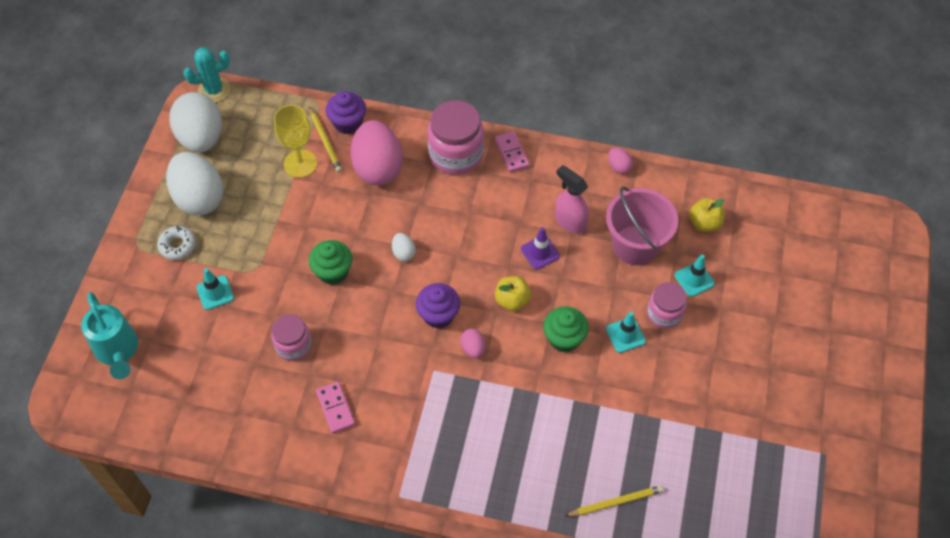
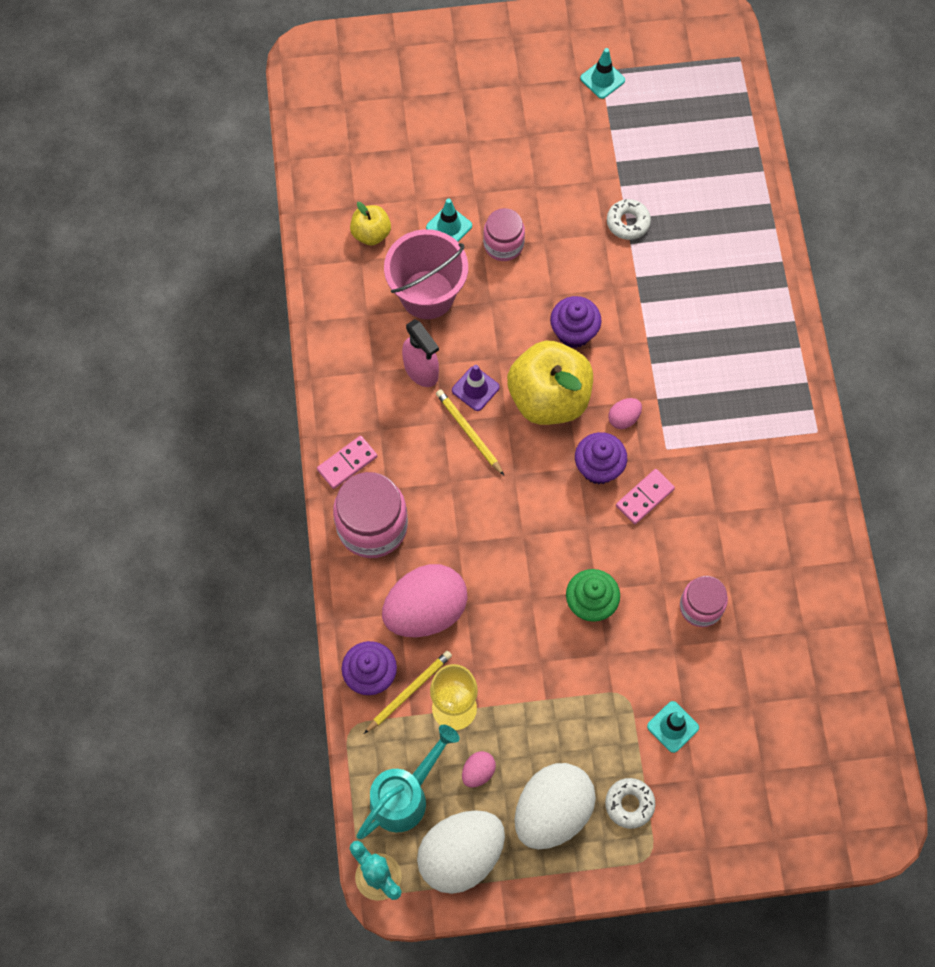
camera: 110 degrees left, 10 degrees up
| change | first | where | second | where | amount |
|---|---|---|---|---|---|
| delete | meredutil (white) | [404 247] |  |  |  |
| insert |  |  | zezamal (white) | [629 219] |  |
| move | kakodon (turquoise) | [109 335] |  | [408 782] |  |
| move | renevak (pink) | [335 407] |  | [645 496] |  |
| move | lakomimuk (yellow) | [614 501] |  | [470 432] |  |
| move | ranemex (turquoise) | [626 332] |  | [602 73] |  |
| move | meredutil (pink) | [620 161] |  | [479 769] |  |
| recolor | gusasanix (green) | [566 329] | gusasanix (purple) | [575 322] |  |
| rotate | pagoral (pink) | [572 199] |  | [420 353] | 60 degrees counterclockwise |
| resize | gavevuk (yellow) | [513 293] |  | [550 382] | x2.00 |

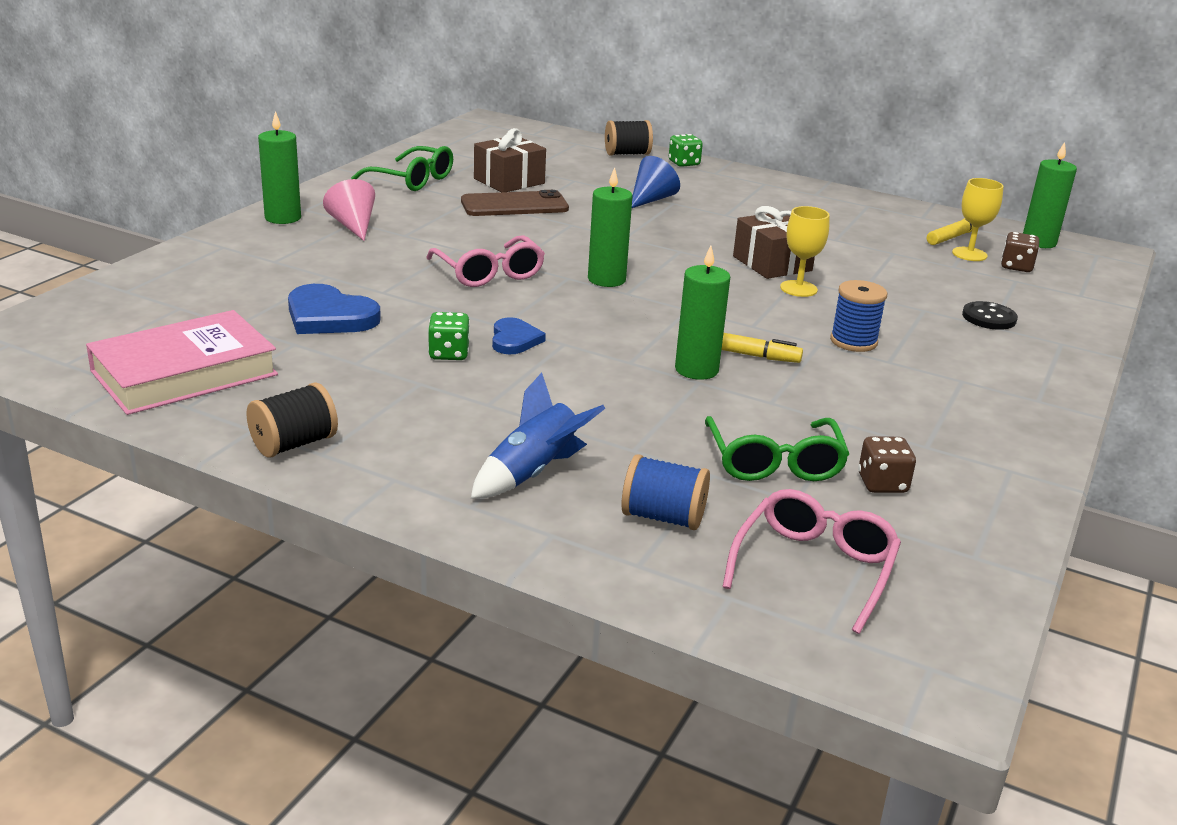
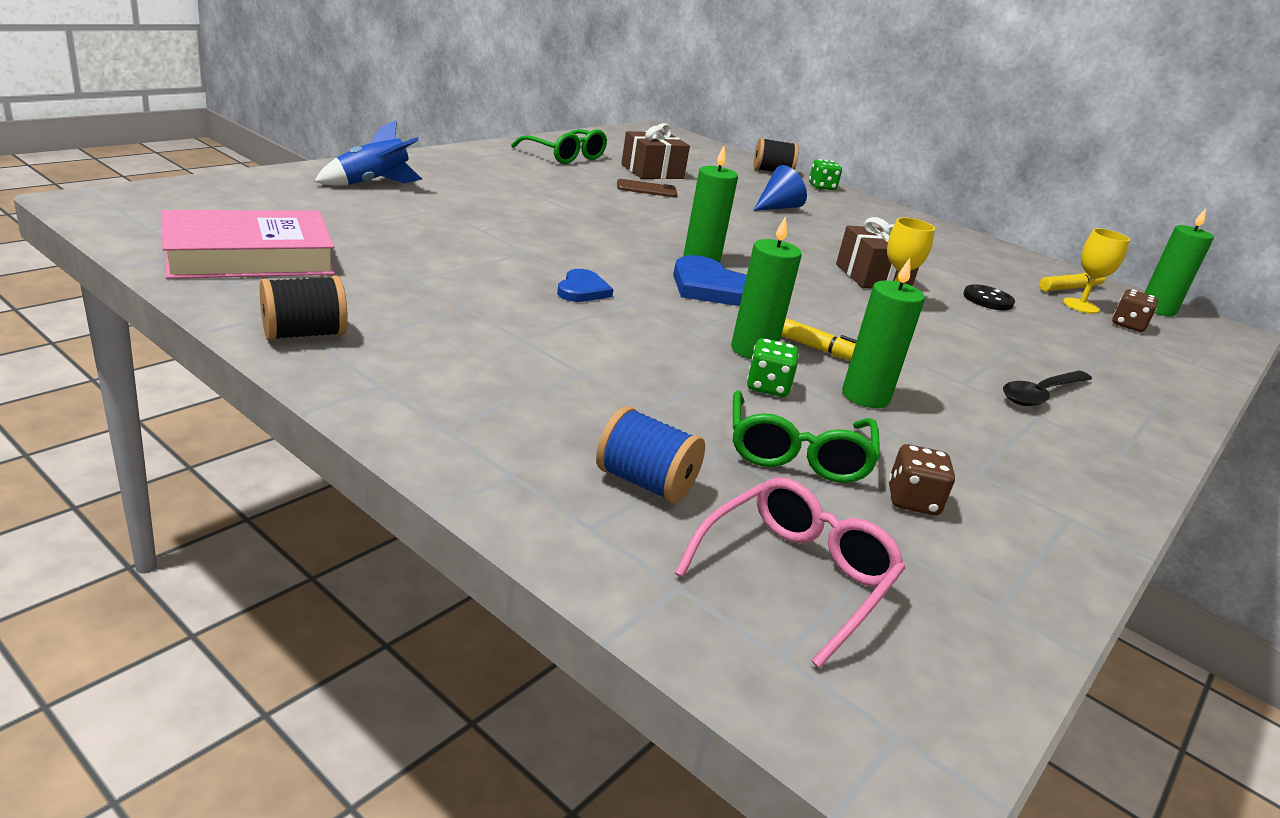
camera: 10 degrees right, 0 degrees up
| change | first | where | second | where | amount |
|---|---|---|---|---|---|
| delete | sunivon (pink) | [349 210] |  |  |  |
| delete | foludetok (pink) | [485 261] |  |  |  |
| delete | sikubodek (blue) | [858 316] |  |  |  |
| insert |  |  | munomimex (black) | [1047 388] |  |
| move | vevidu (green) | [279 167] |  | [883 333] |  |
| move | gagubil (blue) | [334 309] |  | [710 280] |  |
| move | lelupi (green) | [449 336] |  | [773 367] |  |
| move | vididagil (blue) | [538 436] |  | [368 153] |  |
| move | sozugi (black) | [990 315] |  | [989 297] |  |
| resize | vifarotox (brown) | [515 203] |  | [647 188] | x0.62 |

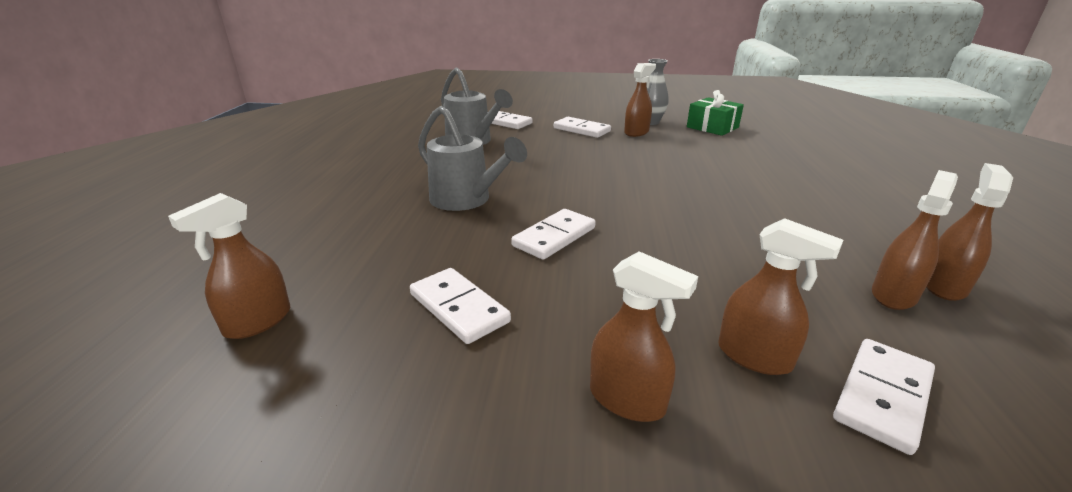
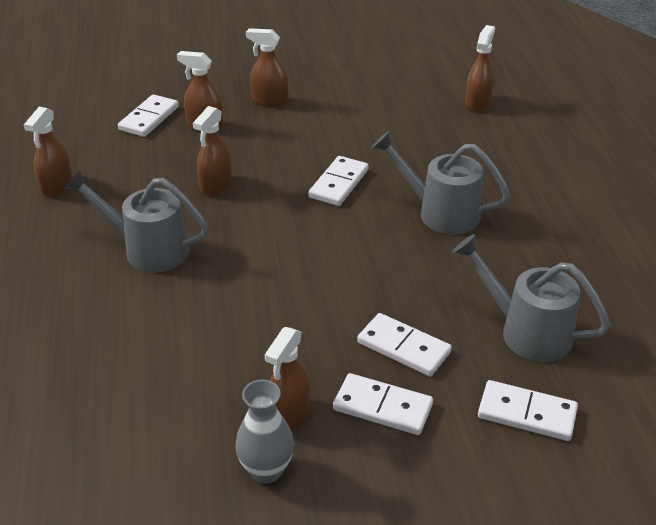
camera: 165 degrees right, 10 degrees up
| change | first | where | second | where | amount |
|---|---|---|---|---|---|
| delete | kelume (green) | [715 113] |  |  |  |
| insert |  |  | kakodon (grey) | [136 220] |  |
| move | renevak (white) | [460 306] |  | [404 344] |  |
| move | pagoral (brown) | [915 240] |  | [212 150] |  |

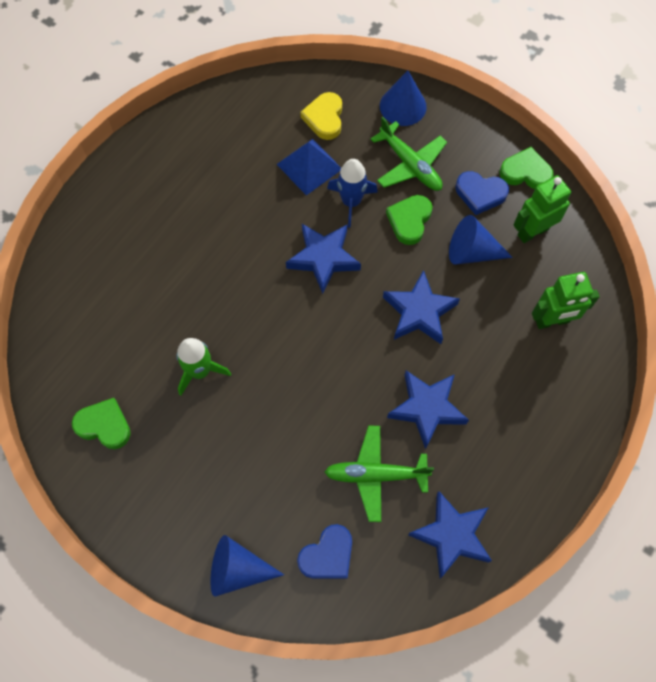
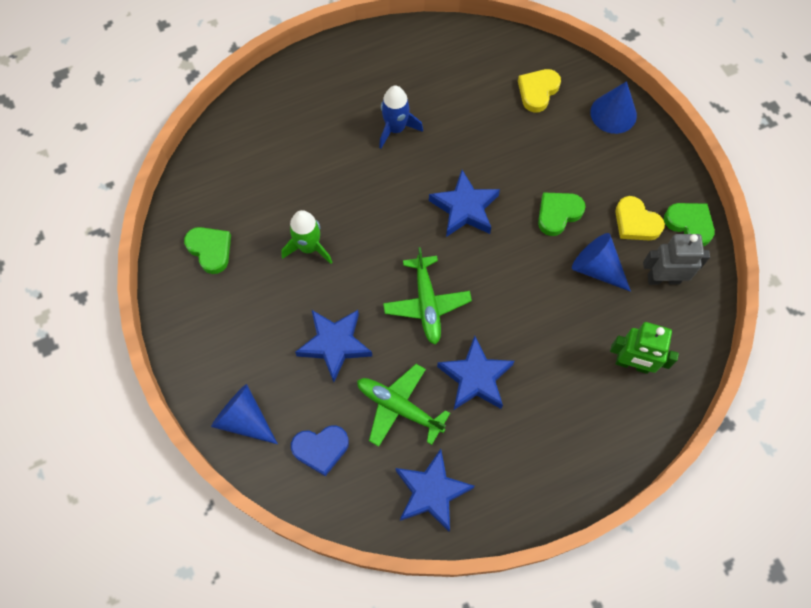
camera: 30 degrees right, 0 degrees up
| change | first | where | second | where | amount |
|---|---|---|---|---|---|
| delete | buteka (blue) | [309 167] |  |  |  |
| move | vididagil (blue) | [352 193] |  | [401 117] |  |
| move | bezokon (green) | [409 154] |  | [427 295] |  |
| move | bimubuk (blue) | [421 307] |  | [333 346] |  |
| recolor | gagubil (blue) | [482 193] | gagubil (yellow) | [640 218] |  |
| recolor | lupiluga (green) | [542 209] | lupiluga (grey) | [676 259] |  |

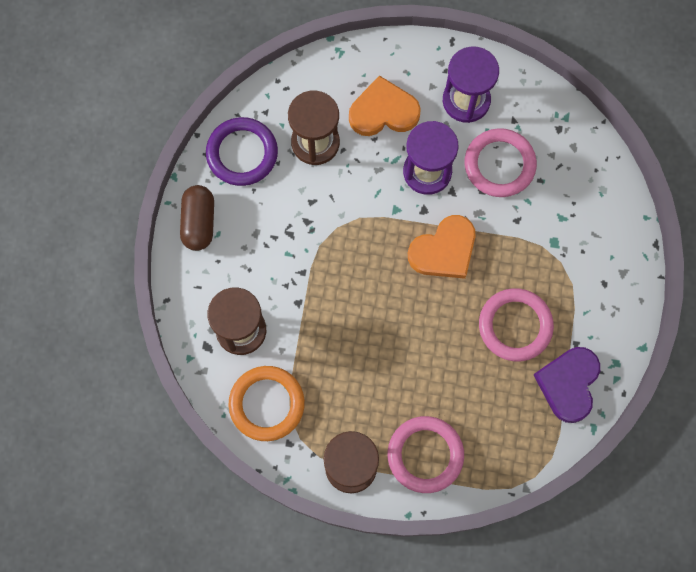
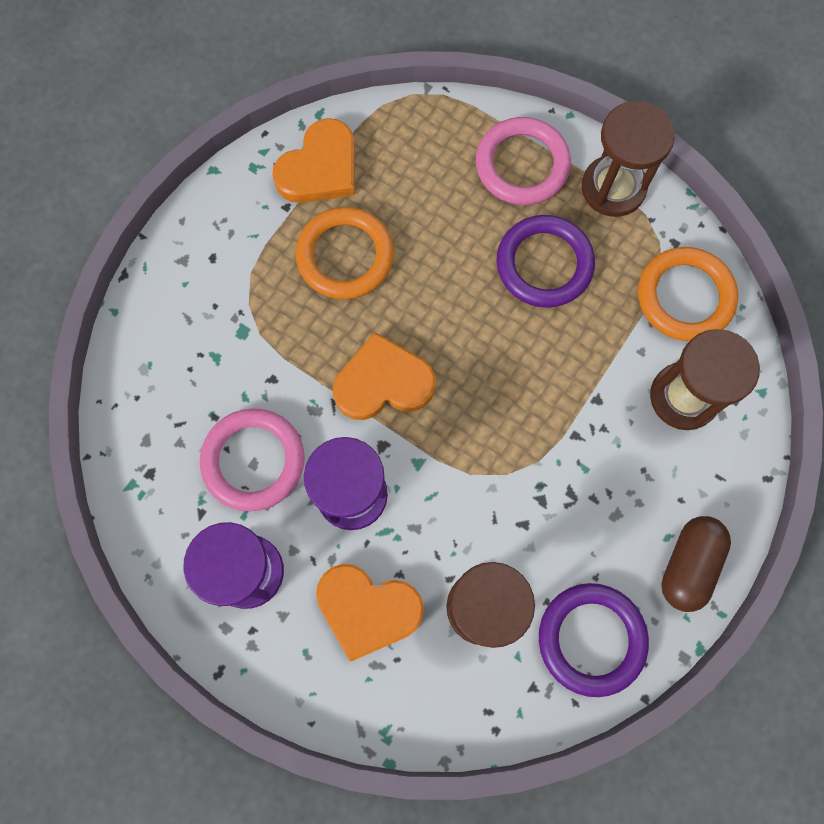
camera: 155 degrees left, 0 degrees up
| change | first | where | second | where | amount |
|---|---|---|---|---|---|
| insert |  |  | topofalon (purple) | [546 261] |  |
| recolor | topofalon (pink) | [516 324] | topofalon (orange) | [344 253] |  |
| recolor | gagubil (purple) | [567 385] | gagubil (orange) | [313 160] |  |

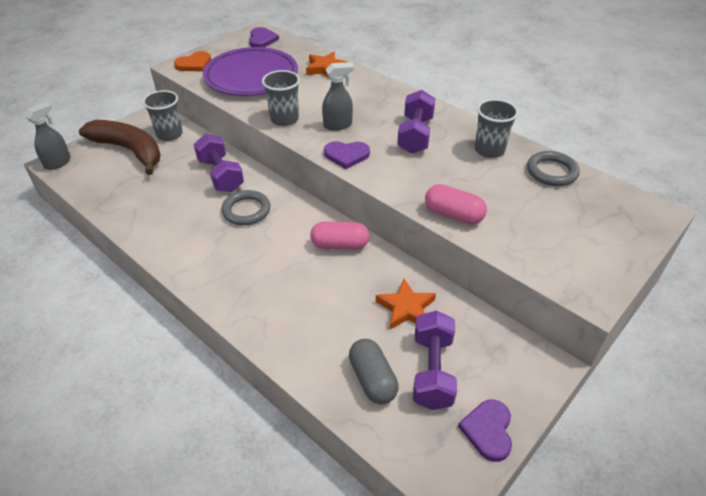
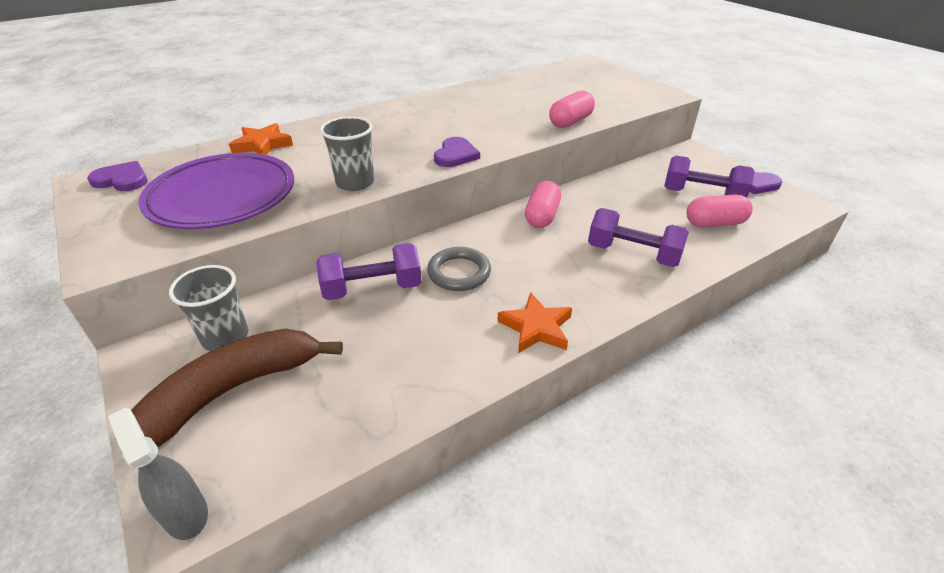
camera: 75 degrees left, 5 degrees down
| change | first | where | second | where | amount |
|---|---|---|---|---|---|
| delete | gagubil (orange) | [192 61] |  |  |  |
| delete | pagoral (grey) | [338 96] |  |  |  |
| delete | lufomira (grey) | [496 128] |  |  |  |
| delete | topofalon (grey) | [553 168] |  |  |  |
| move | bimubuk (orange) | [406 304] |  | [534 323] |  |
| move | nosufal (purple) | [416 122] |  | [638 237] |  |
| recolor | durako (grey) | [373 371] | durako (pink) | [720 211] |  |

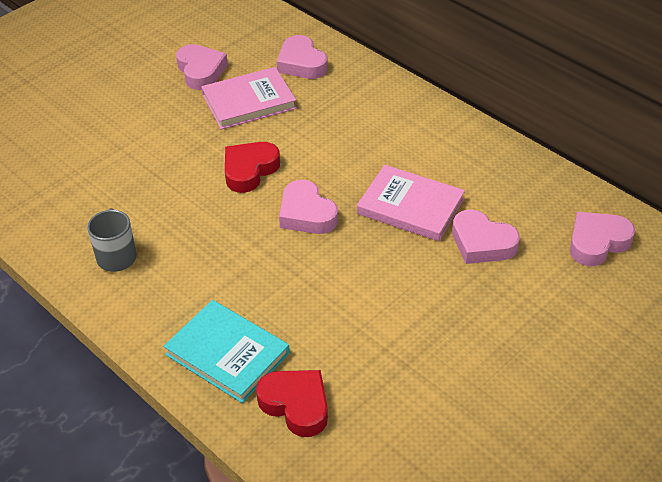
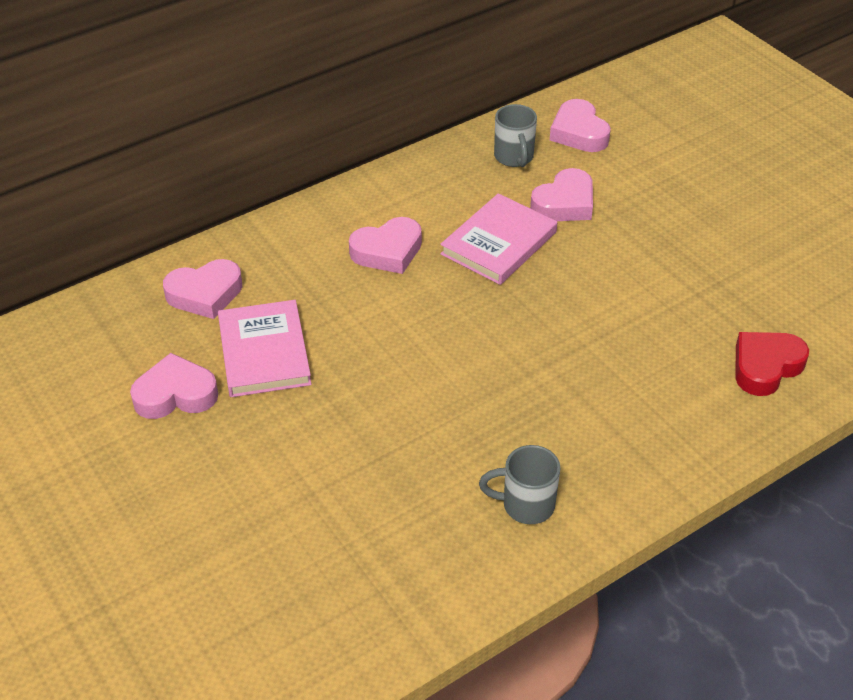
camera: 80 degrees left, 0 degrees up
| change | first | where | second | where | amount |
|---|---|---|---|---|---|
| delete | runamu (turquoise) | [226 351] |  |  |  |
| delete | gagubil (red) | [252 167] |  |  |  |
| insert |  |  | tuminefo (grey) | [515 135] |  |
| move | gagubil (pink) | [308 207] |  | [385 245] |  |

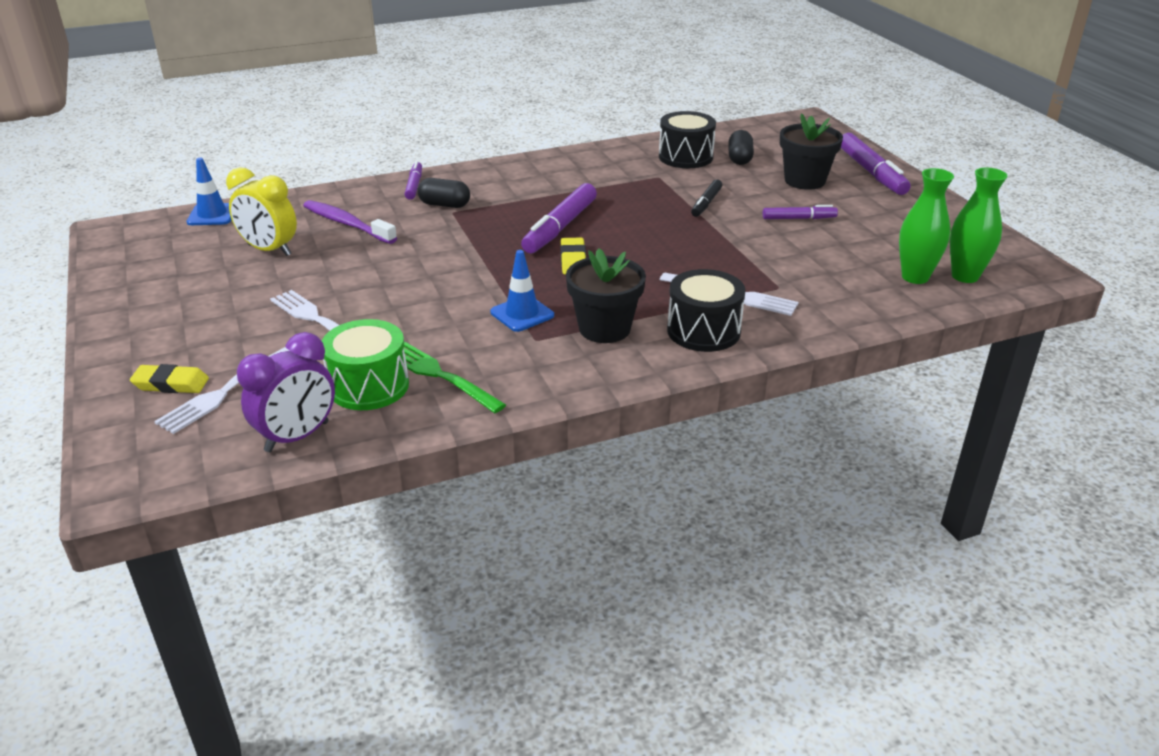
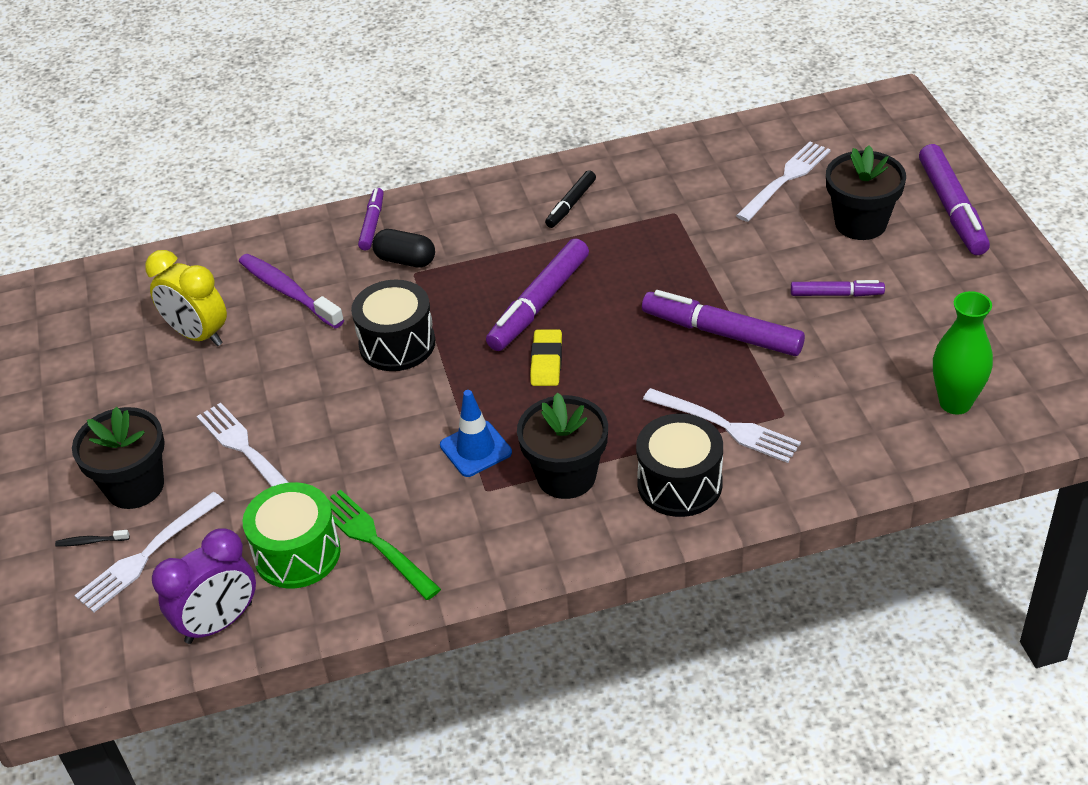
camera: 10 degrees right, 10 degrees up
| change | first | where | second | where | amount |
|---|---|---|---|---|---|
| delete | ranemex (blue) | [209 191] |  |  |  |
| delete | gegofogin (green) | [978 225] |  |  |  |
| insert |  |  | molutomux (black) | [118 457] |  |
| insert |  |  | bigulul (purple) | [723 323] |  |
| move | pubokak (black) | [687 139] |  | [393 325] |  |
| move | bigulul (black) | [706 198] |  | [570 199] |  |
| replace | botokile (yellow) | [169 378] | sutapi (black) | [92 538] |  |
| replace | durako (black) | [741 147] | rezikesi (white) | [783 182] |  |

